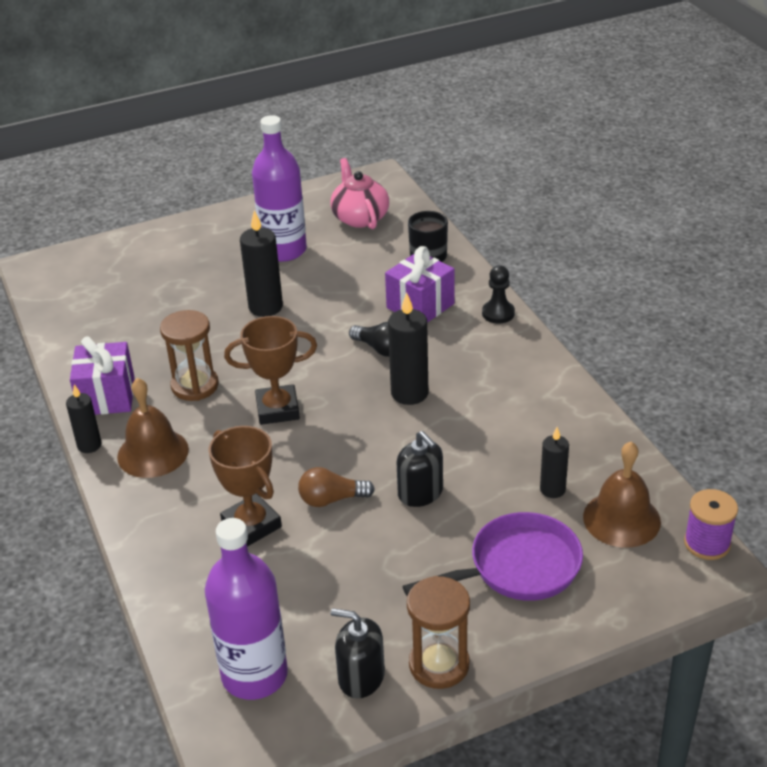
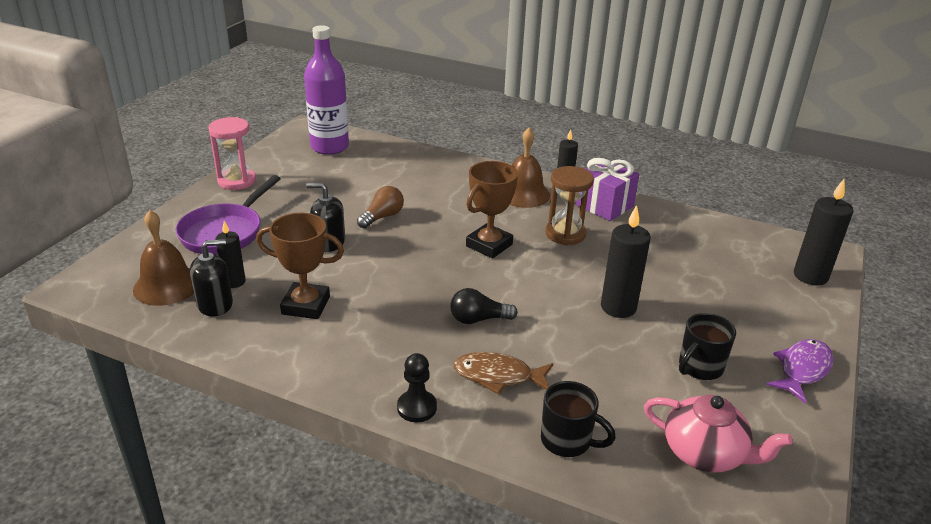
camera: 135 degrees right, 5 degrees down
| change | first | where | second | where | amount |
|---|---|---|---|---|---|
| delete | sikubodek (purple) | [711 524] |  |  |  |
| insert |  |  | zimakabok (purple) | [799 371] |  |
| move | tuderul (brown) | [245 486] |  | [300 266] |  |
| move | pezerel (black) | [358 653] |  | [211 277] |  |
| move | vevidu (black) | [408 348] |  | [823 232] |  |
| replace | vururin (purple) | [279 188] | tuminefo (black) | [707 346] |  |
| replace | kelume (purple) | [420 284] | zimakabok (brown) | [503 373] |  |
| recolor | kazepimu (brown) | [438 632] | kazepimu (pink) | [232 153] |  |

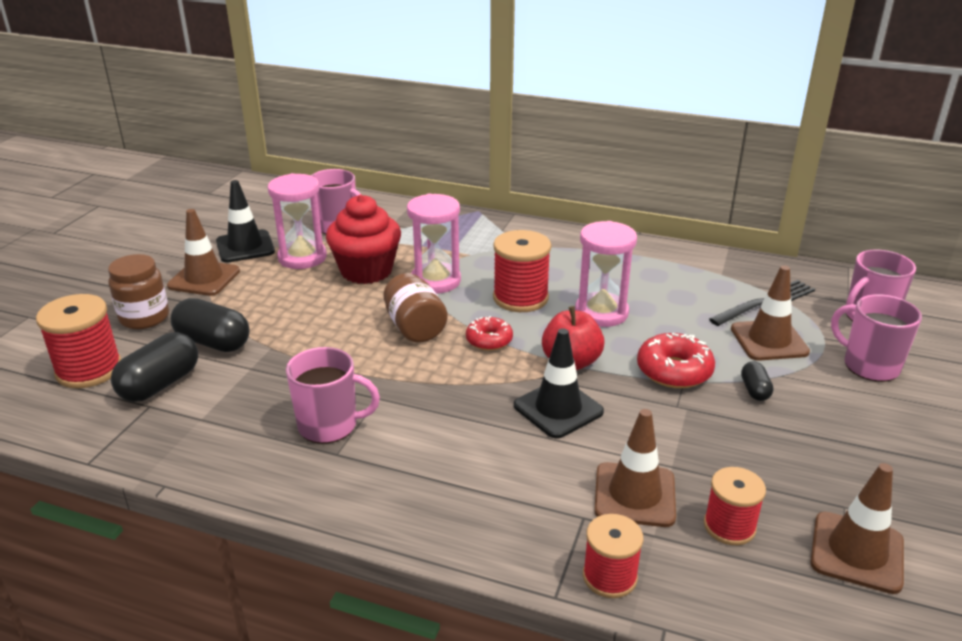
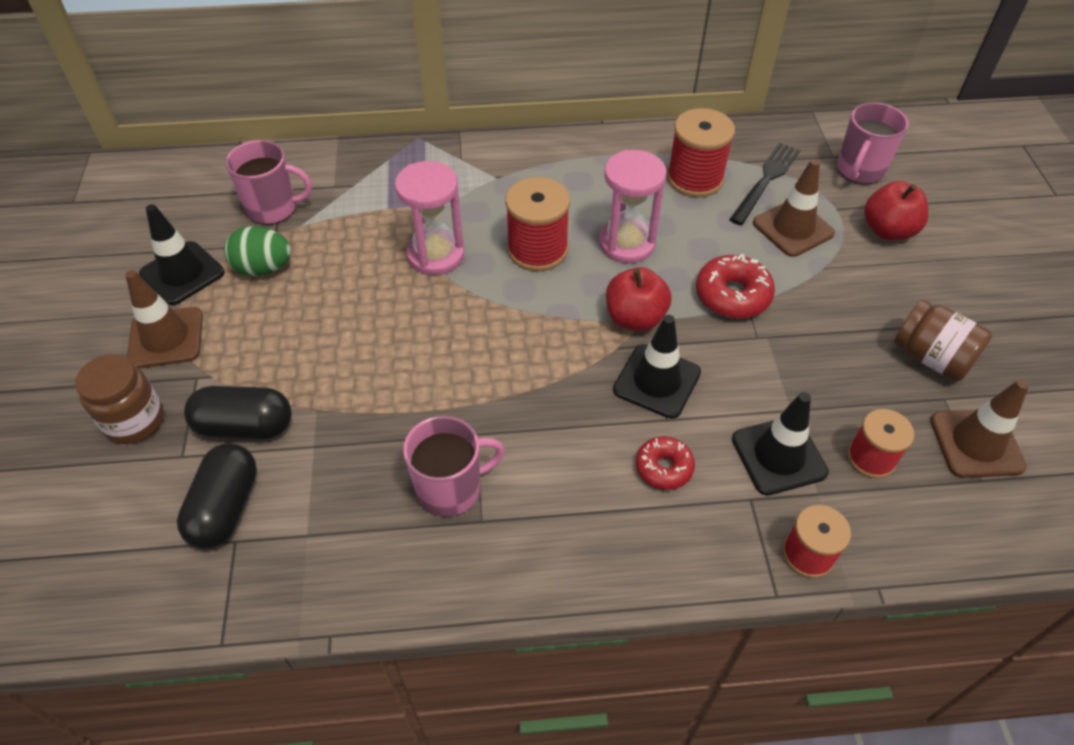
camera: 25 degrees left, 20 degrees up
| change | first | where | second | where | amount |
|---|---|---|---|---|---|
| delete | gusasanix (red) | [363 239] |  |  |  |
| delete | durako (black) | [757 381] |  |  |  |
| move | sikubodek (red) | [78 341] |  | [701 153] |  |
| move | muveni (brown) | [415 308] |  | [943 340] |  |
| move | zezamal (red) | [489 333] |  | [665 463] |  |
| replace | kazepimu (pink) | [297 221] | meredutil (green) | [257 251] |  |
| replace | tuminefo (pink) | [876 338] | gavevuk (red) | [896 210] |  |
| recolor | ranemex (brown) | [635 468] | ranemex (black) | [780 444] |  |

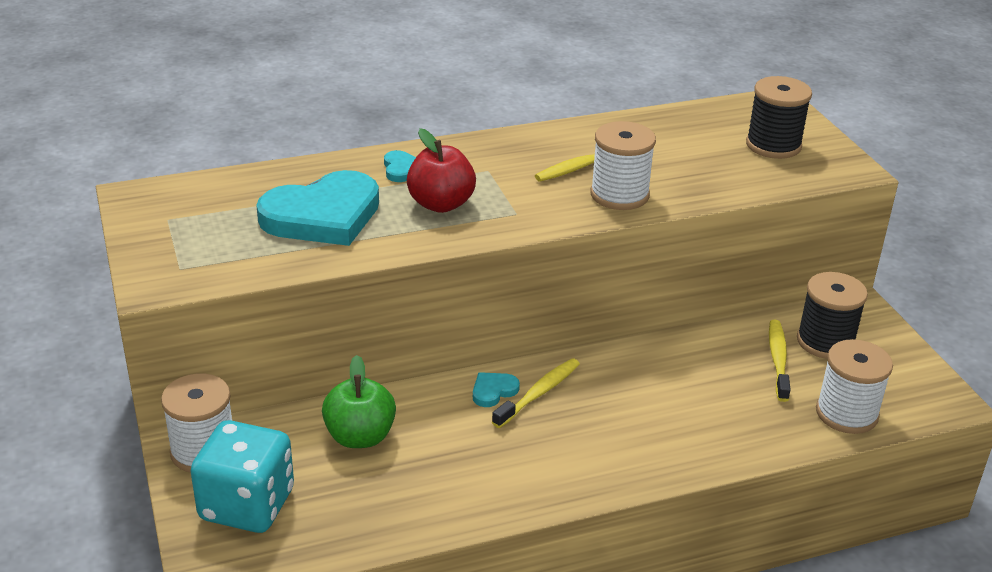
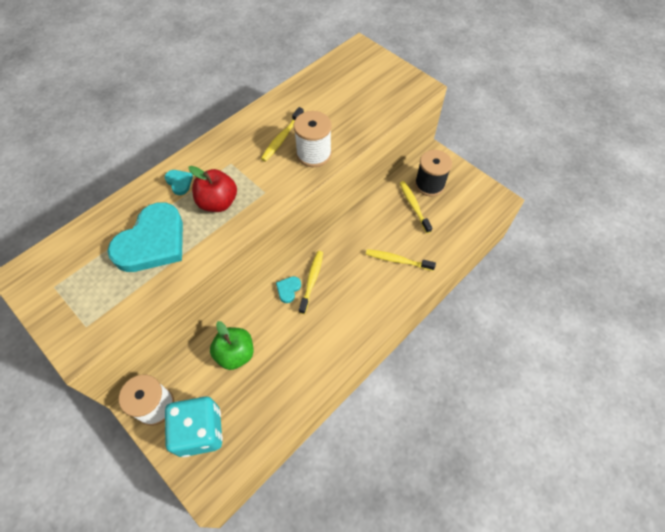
camera: 25 degrees left, 25 degrees up
| change | first | where | second | where | amount |
|---|---|---|---|---|---|
| delete | sikubodek (black) | [779 117] |  |  |  |
| delete | sikubodek (white) | [854 386] |  |  |  |
| insert |  |  | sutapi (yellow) | [401 260] |  |

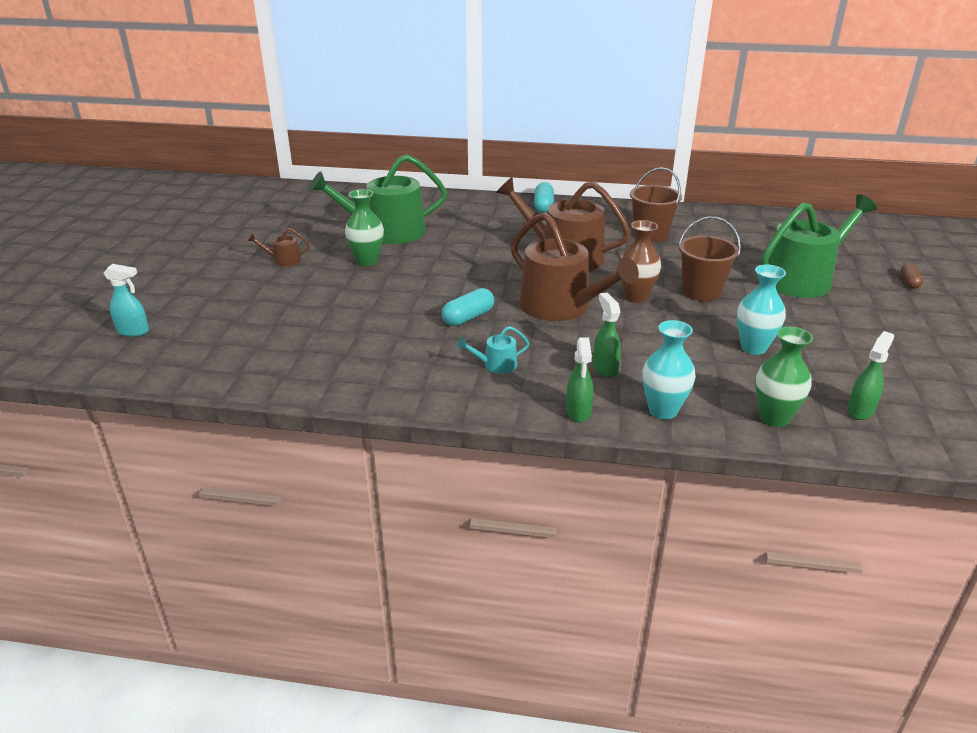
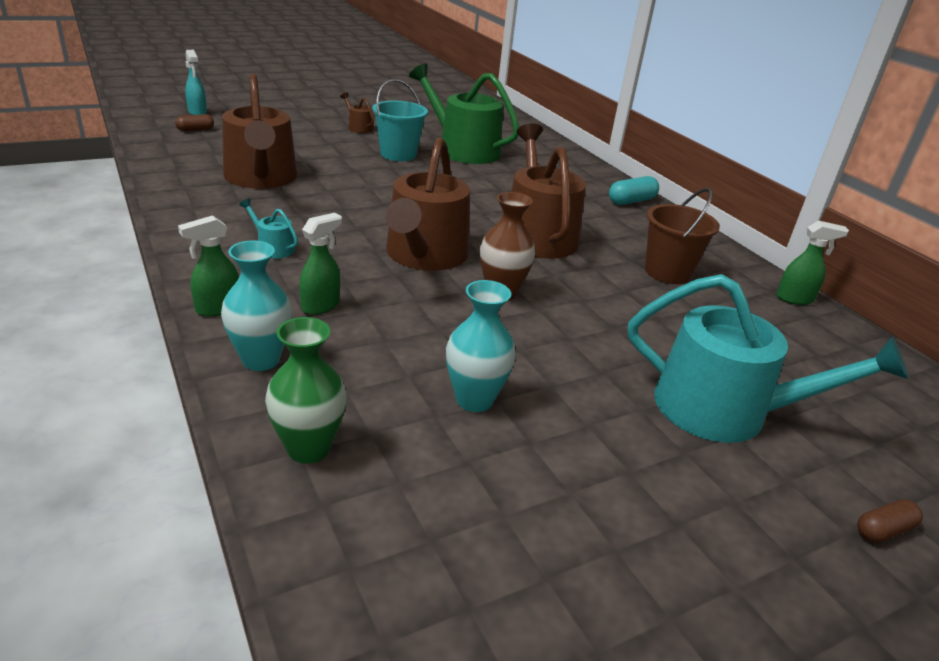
camera: 50 degrees right, 0 degrees up
| change | first | where | second | where | amount |
|---|---|---|---|---|---|
| delete | durako (turquoise) | [468 307] |  |  |  |
| delete | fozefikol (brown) | [710 259] |  |  |  |
| insert |  |  | durako (brown) | [194 122] |  |
| insert |  |  | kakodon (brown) | [259 131] |  |
| move | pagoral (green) | [870 375] |  | [812 263] |  |
| replace | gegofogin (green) | [364 227] | fozefikol (turquoise) | [400 120] |  |
| recolor | kakodon (green) | [819 246] | kakodon (turquoise) | [768 358] |  |

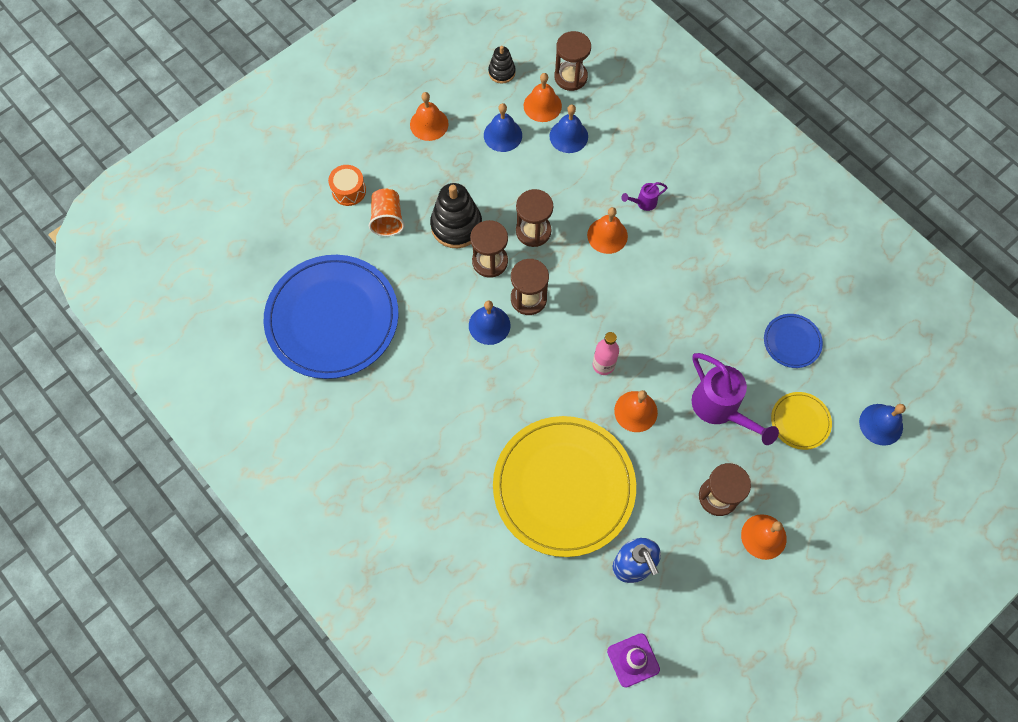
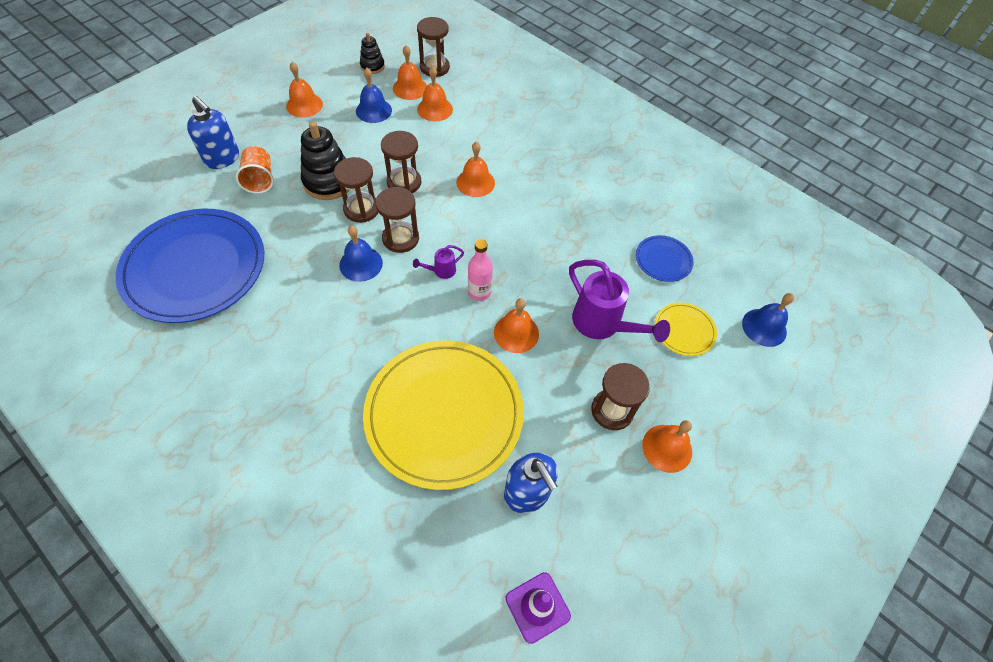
camera: 10 degrees left, 10 degrees down
| change | first | where | second | where | amount |
|---|---|---|---|---|---|
| move | kakodon (purple) | [644 196] |  | [438 262] |  |
| replace | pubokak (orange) | [347 185] | pezerel (blue) | [213 132] |  |
| recolor | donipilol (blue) | [569 129] | donipilol (orange) | [435 94] |  |

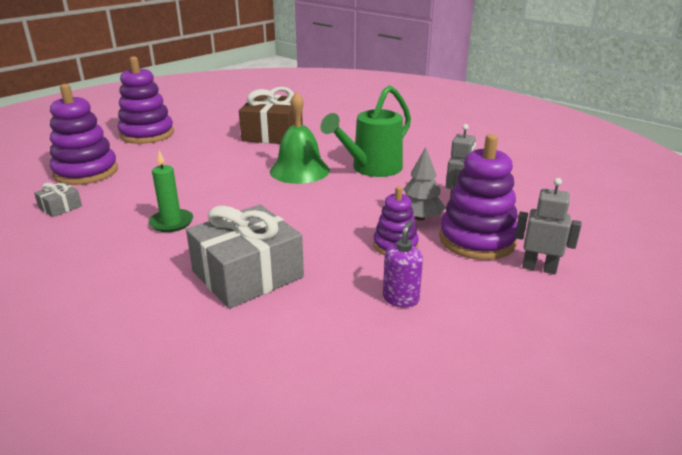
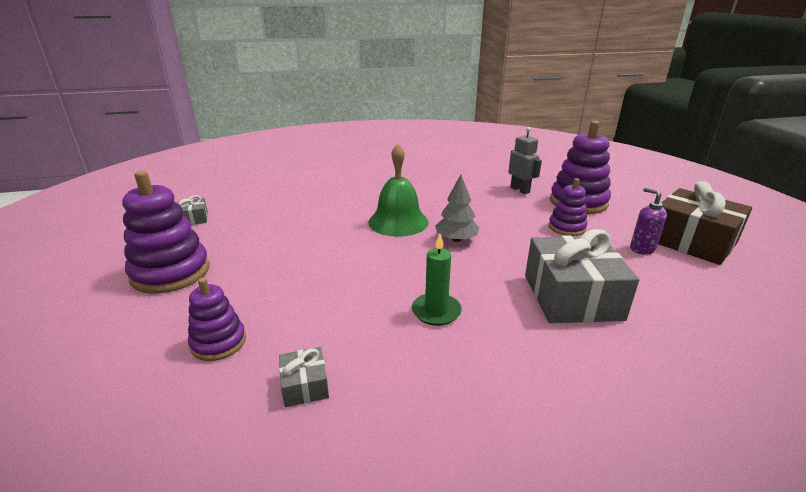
camera: 55 degrees left, 0 degrees up
| change | first | where | second | where | amount |
|---|---|---|---|---|---|
| delete | kakodon (green) | [365 131] |  |  |  |
| delete | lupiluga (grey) | [548 226] |  |  |  |
| insert |  |  | kelume (grey) | [193 210] |  |
| move | kelume (brown) | [271 115] |  | [705 223] |  |
| move | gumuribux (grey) | [424 184] |  | [457 208] |  |
| resize | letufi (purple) | [84 134] |  | [217 319] | x0.58 |

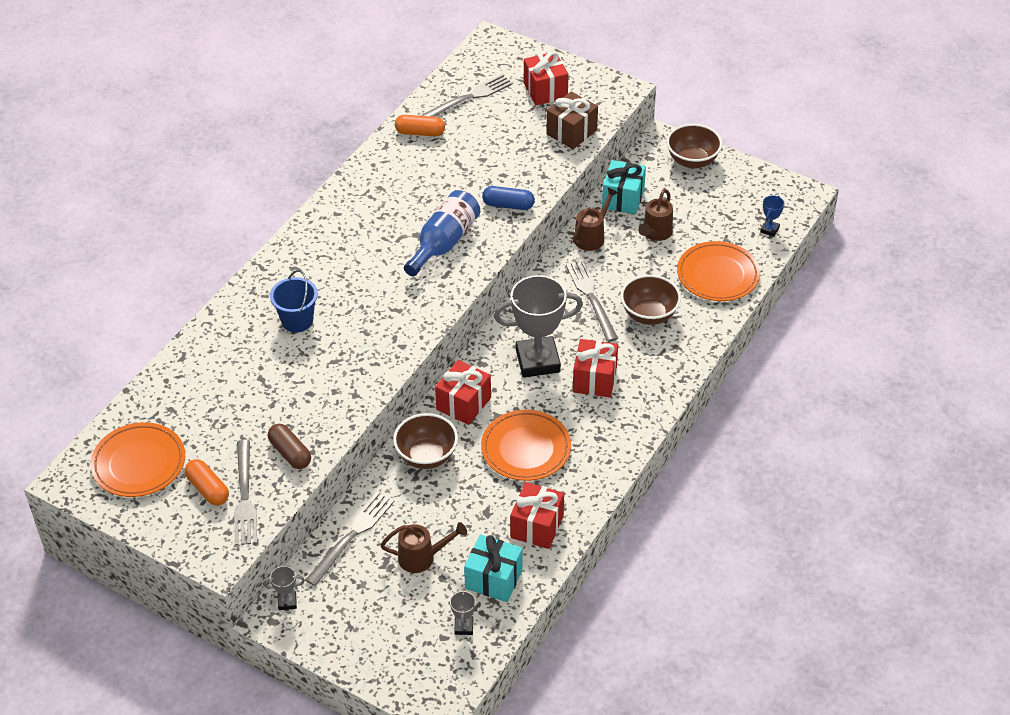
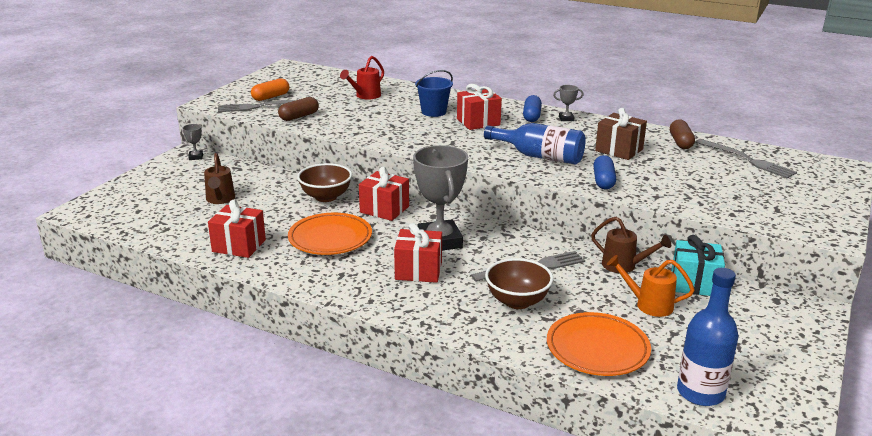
camera: 85 degrees right, 20 degrees down
| change | first | where | second | where | amount |
|---|---|---|---|---|---|
| delete | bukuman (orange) | [137 459] |  |  |  |
| delete | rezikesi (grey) | [349 539] |  |  |  |
| delete | kelume (turquoise) | [493 568] |  |  |  |
| delete | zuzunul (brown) | [694 146] |  |  |  |
| insert |  |  | kakodon (red) | [362 77] |  |
| insert |  |  | durako (blue) | [532 108] |  |
| move | tuderul (grey) | [463 611] |  | [568 103] |  |
| move | kelume (red) | [546 78] |  | [479 107] |  |
| move | kelume (brown) | [572 120] |  | [621 134] |  |
| replace | tuderul (blue) | [772 216] | vururin (blue) | [708 337] |  |
| recolor | durako (orange) | [420 125] | durako (brown) | [682 134] |  |
| recolor | kakodon (brown) | [655 215] | kakodon (orange) | [651 286] |  |

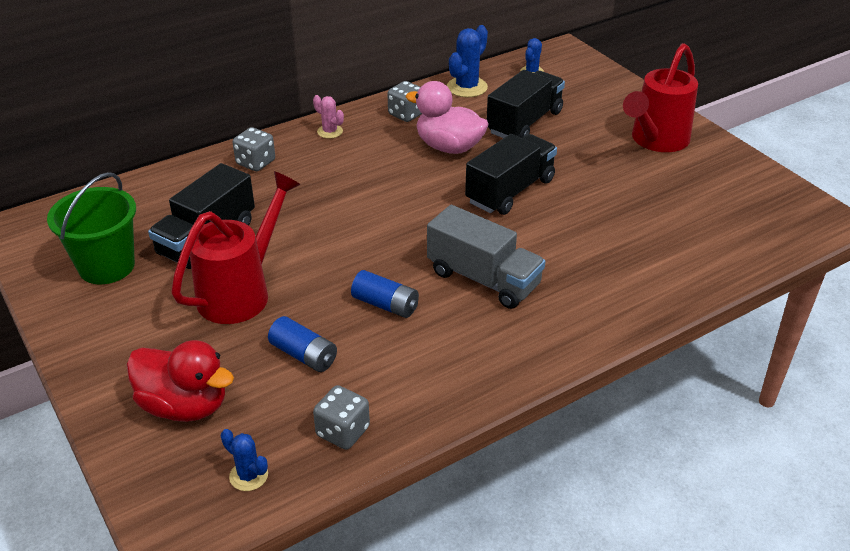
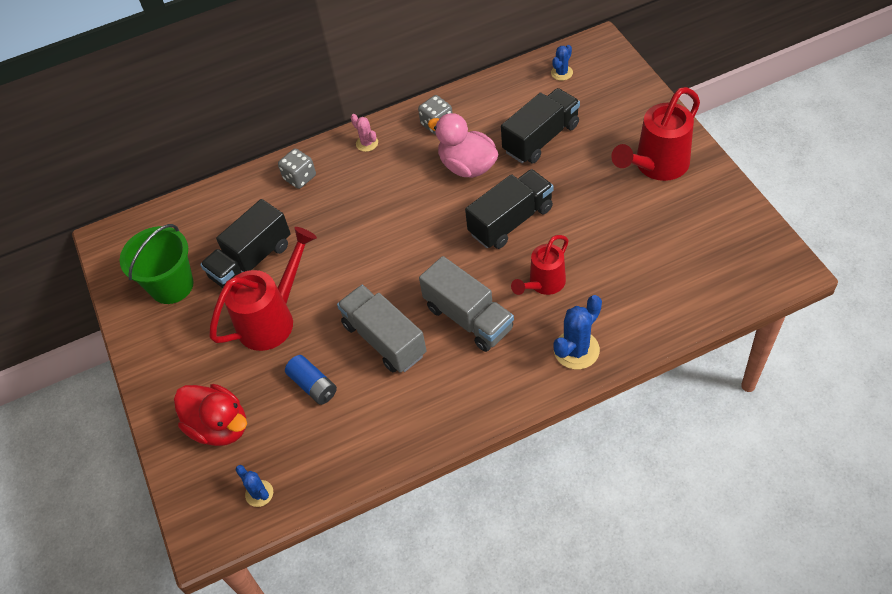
camera: 15 degrees right, 15 degrees up
| change | first | where | second | where | amount |
|---|---|---|---|---|---|
| delete | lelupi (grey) | [341 417] |  |  |  |
| insert |  |  | kakodon (red) | [540 265] |  |
| move | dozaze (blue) | [467 61] |  | [577 332] |  |
| replace | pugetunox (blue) | [385 294] | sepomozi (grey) | [382 329] |  |

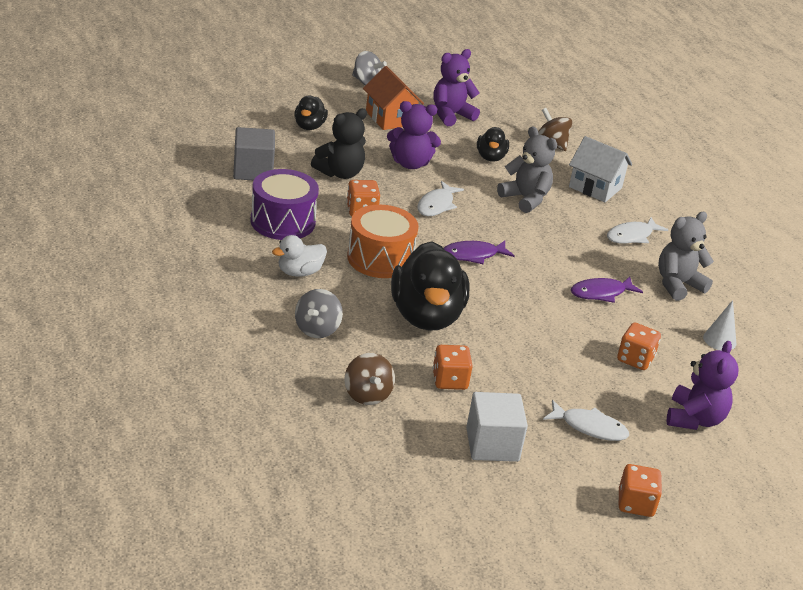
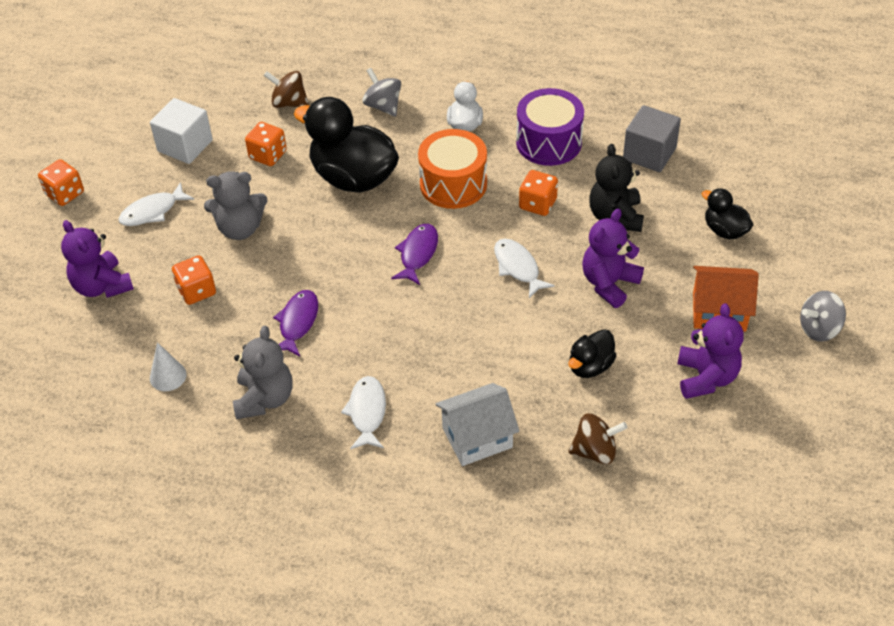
camera: 130 degrees right, 15 degrees up
| change | first | where | second | where | amount |
|---|---|---|---|---|---|
| move | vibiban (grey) | [527 169] |  | [236 205] |  |
| rotate | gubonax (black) | [493 144] |  | [592 353] | 90 degrees counterclockwise |

